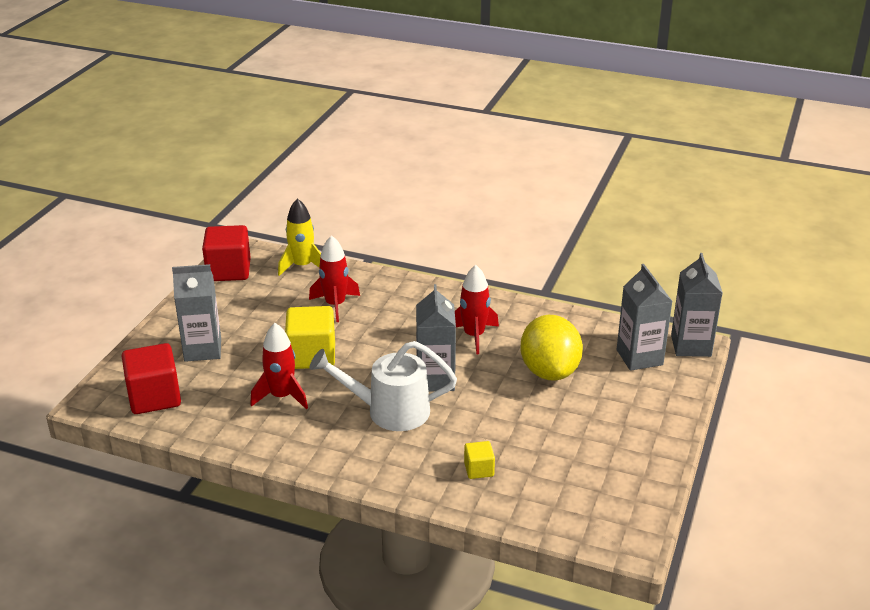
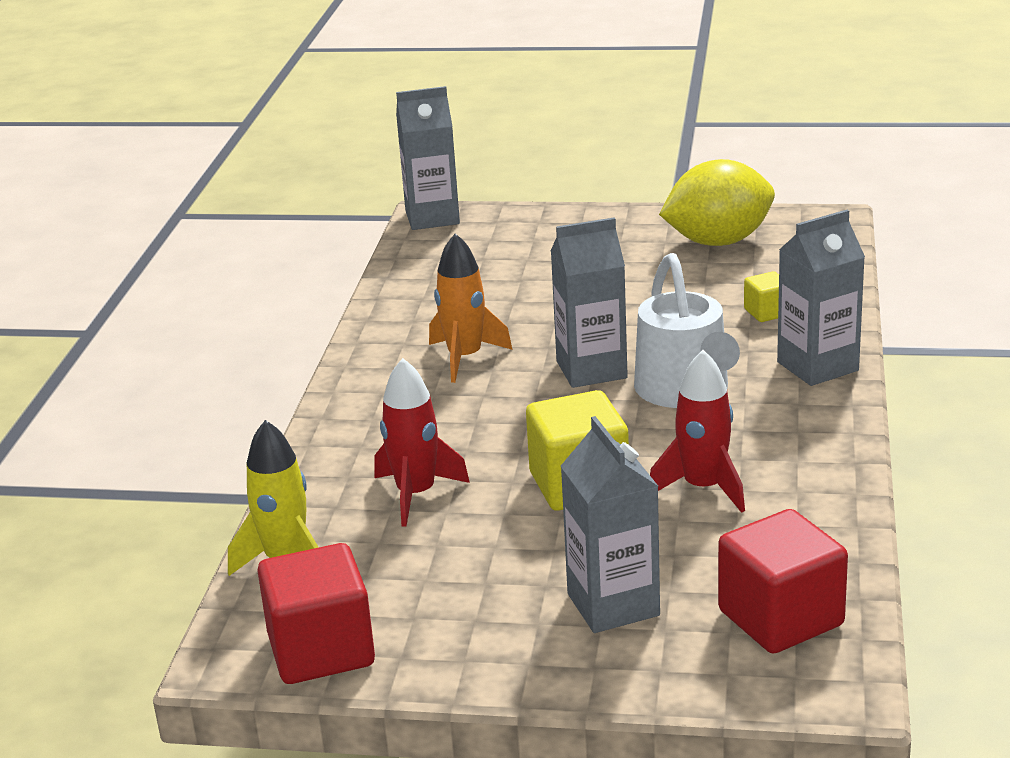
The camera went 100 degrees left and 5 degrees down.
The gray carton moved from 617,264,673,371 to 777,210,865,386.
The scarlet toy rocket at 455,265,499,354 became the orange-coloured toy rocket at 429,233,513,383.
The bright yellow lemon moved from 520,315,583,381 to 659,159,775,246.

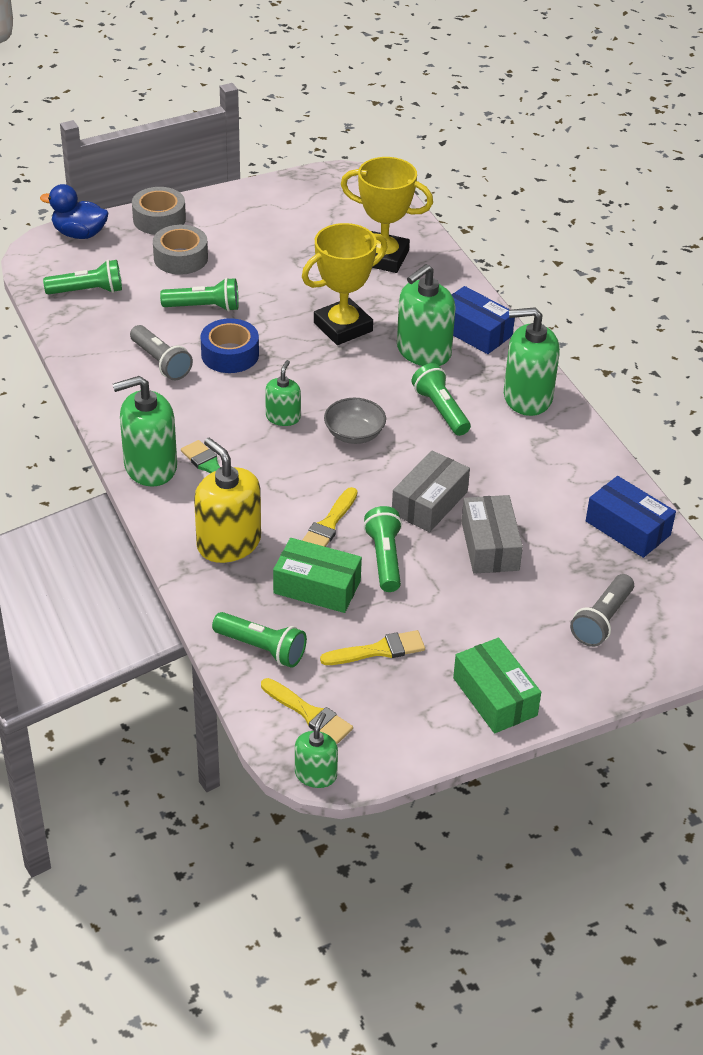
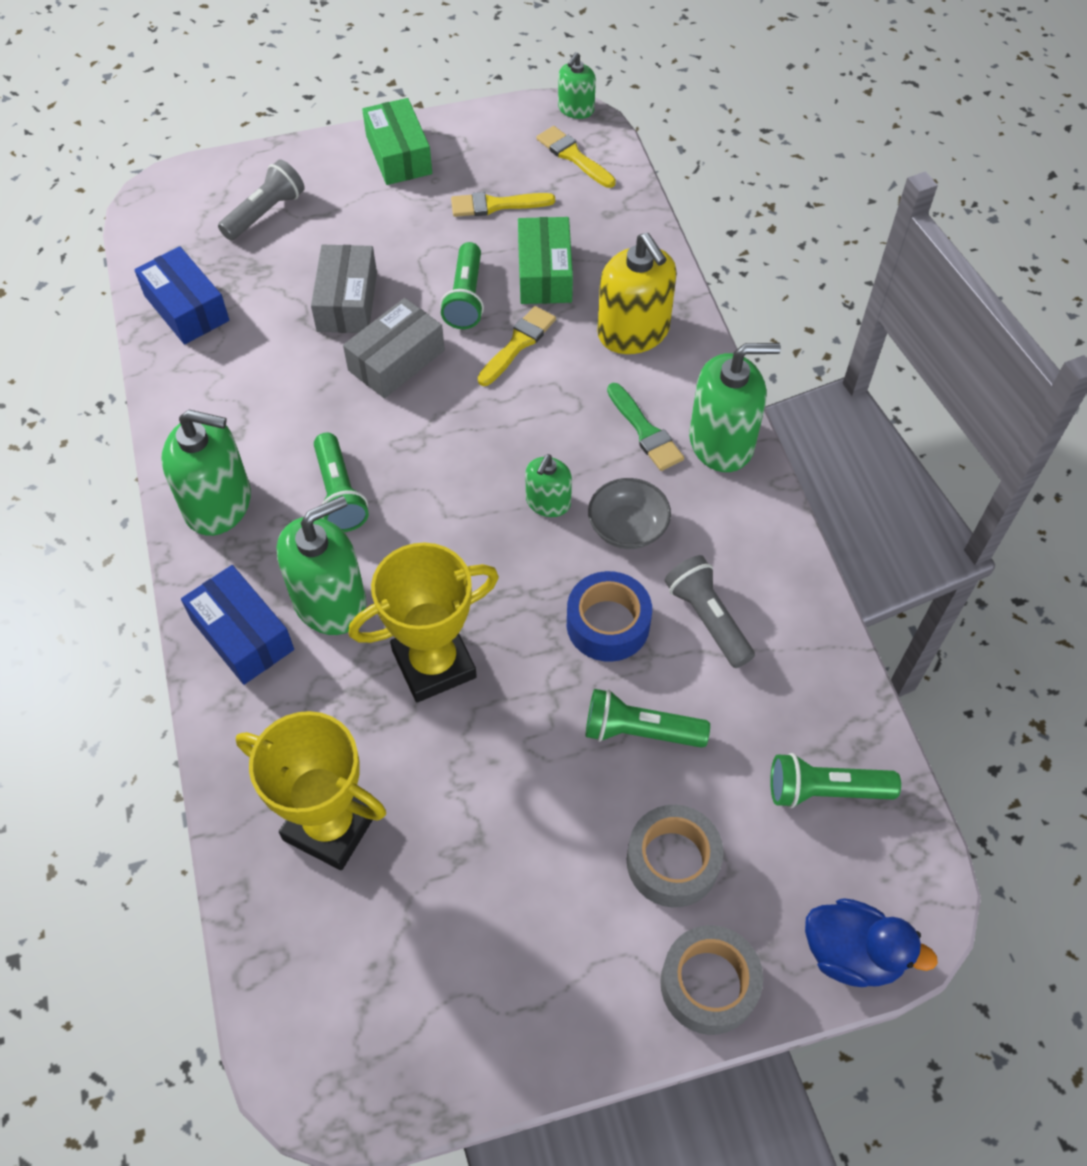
The camera went 170 degrees left and 15 degrees up.
The gray deep dish moved from 324,398,386,444 to 588,478,671,549.
The leaf-green parcel at 273,538,362,613 turned 60 degrees clockwise.
The leaf-green flashlight at 212,612,307,668 disappeared.

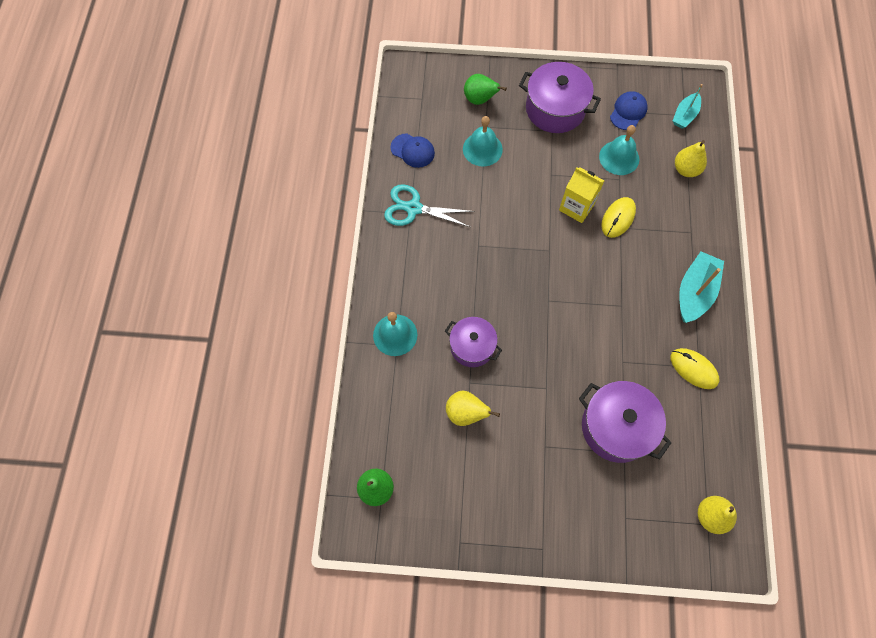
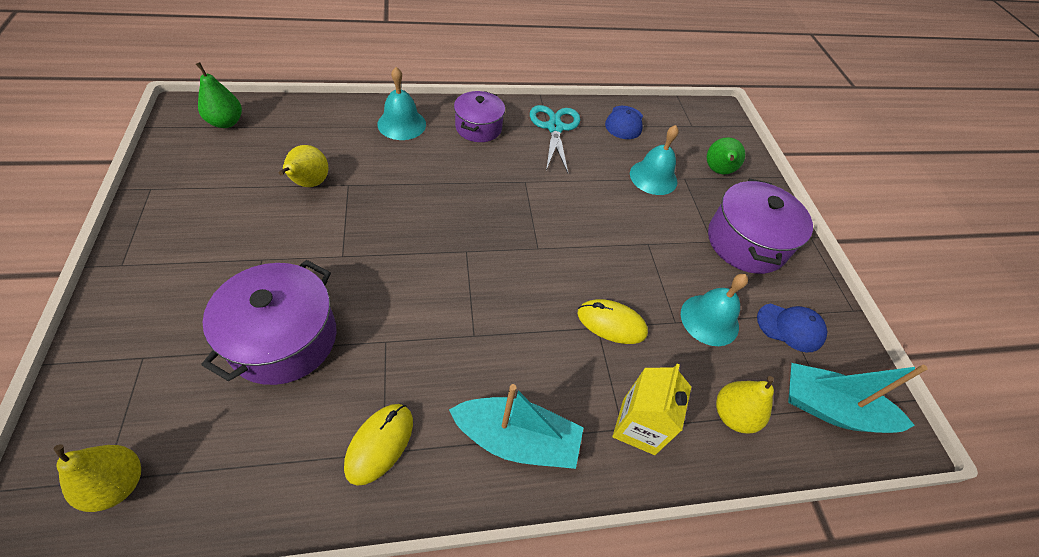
The camera went 70 degrees right and 15 degrees down.
The aqua sailboat at 673,84,703,129 changed to 1.59 times the size.
The bright yellow carton moved from 559,167,604,223 to 613,364,691,455.
The violet cooking pot moved from 445,317,502,367 to 454,91,505,142.

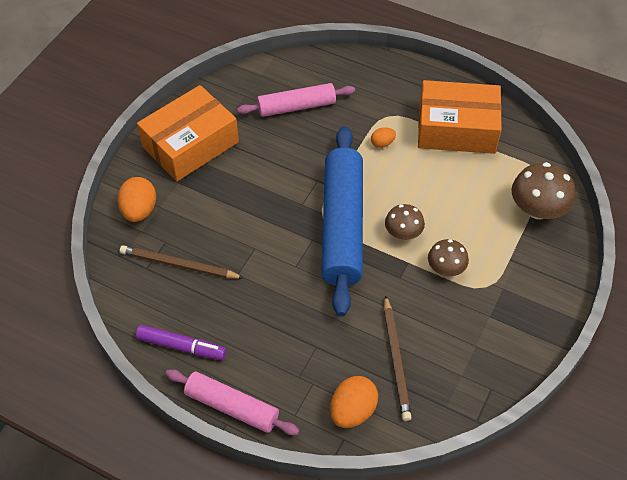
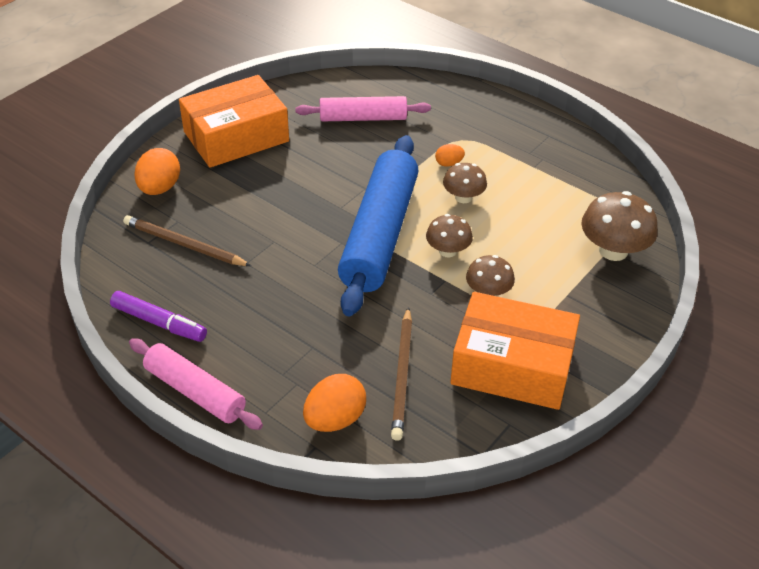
The camera went 10 degrees right and 10 degrees down.
The orange-coloured parcel moved from 418,80,502,154 to 450,292,580,410.
The brown mushroom at 443,163,487,203 appeared.

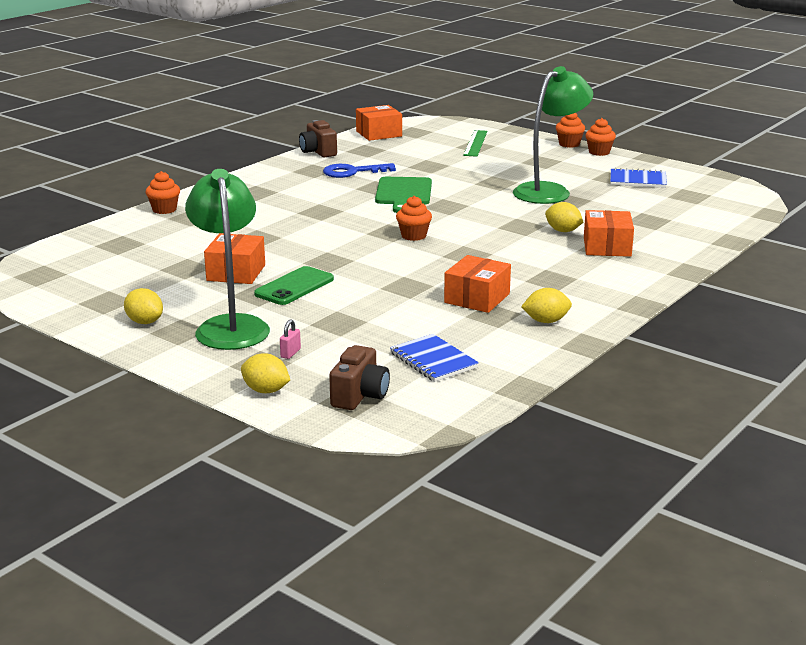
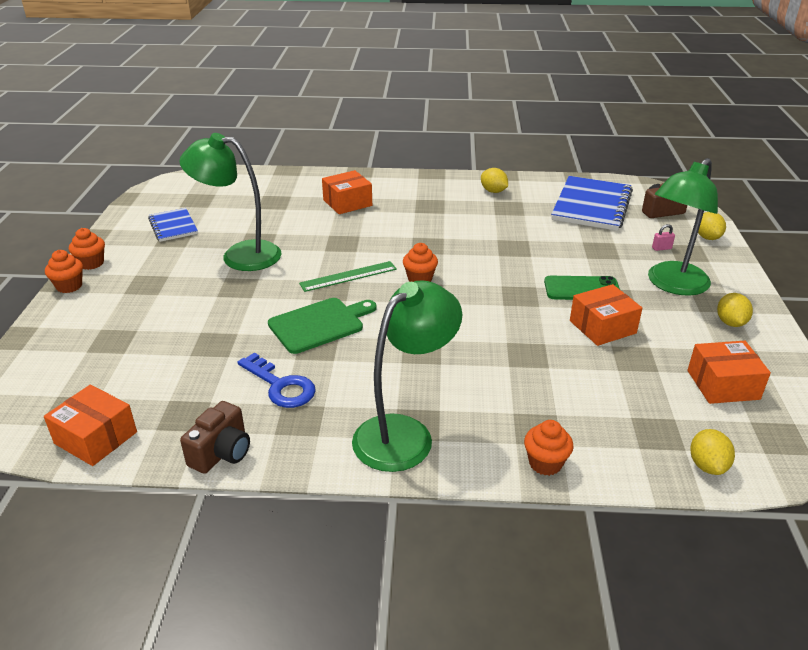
The camera went 125 degrees left and 10 degrees up.
The leaf-green straightedge moved from 463,130,487,157 to 299,261,397,292.
The bright yellow lemon moved from 545,202,583,232 to 690,429,735,475.
The orange-coloured parcel moved from 444,255,511,313 to 688,341,771,404.
The cobalt exercise book at 390,334,479,382 changed to 1.79 times the size.
The leaf-green desk lamp at 352,280,463,472 appeared.

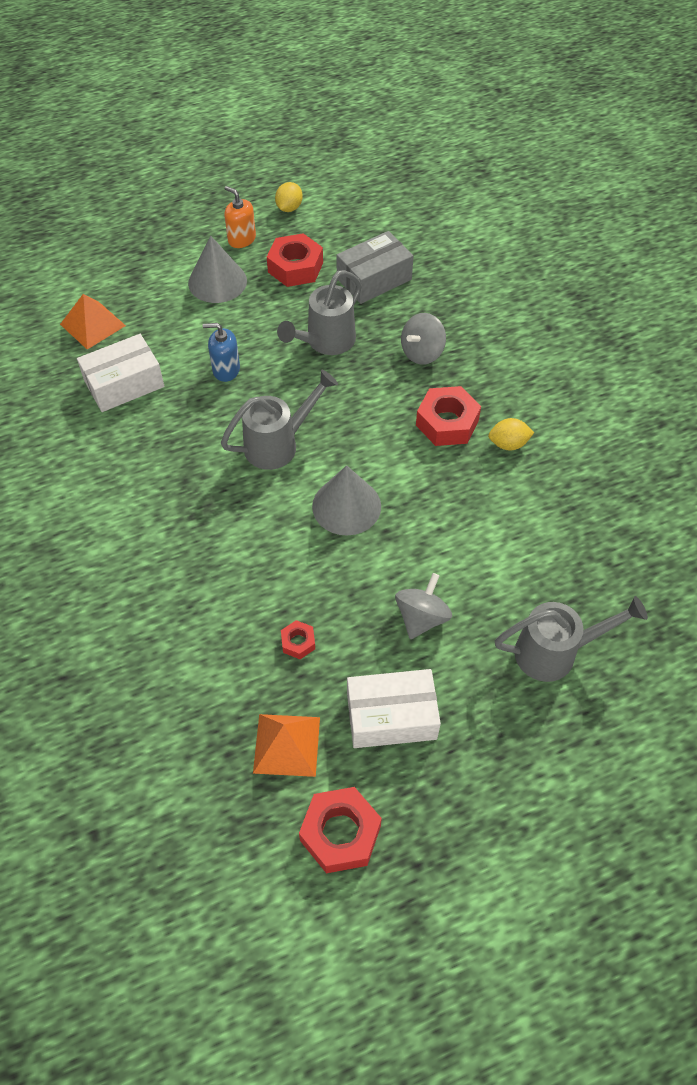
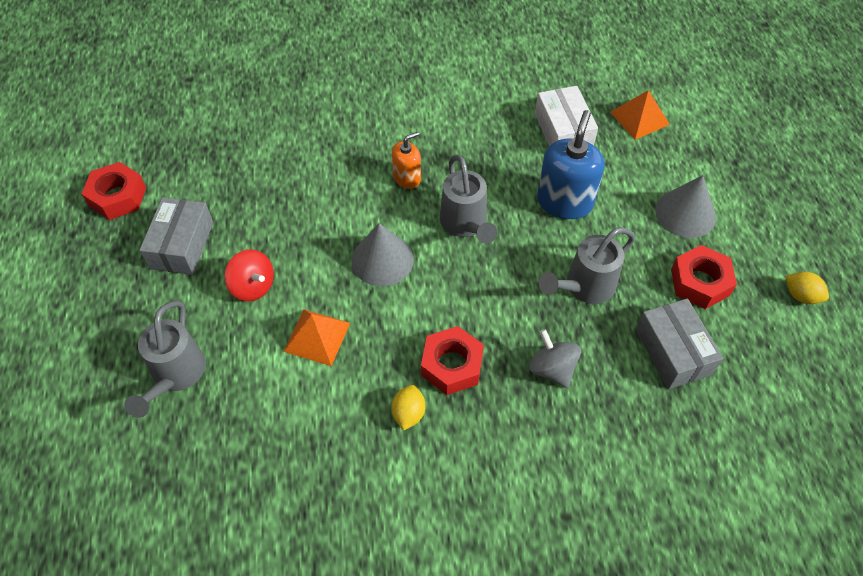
The camera went 105 degrees right and 0 degrees up.
The orange-coloured soap dispenser moved from 224,186,256,248 to 392,132,421,189.
The gray sprinkling can at 277,270,362,355 turned 90 degrees counterclockwise.
The cobalt soap dispenser at 203,323,240,382 changed to 1.75 times the size.
The gray spinning top at 395,573,452,639 became the scarlet spinning top at 224,249,274,301.
The scarlet nut at 281,620,315,659 disappeared.
The pure white parcel at 347,669,441,748 became the gray parcel at 139,197,213,275.
The orange-coloured pyramid shape moved from 253,714,320,777 to 283,310,350,366.

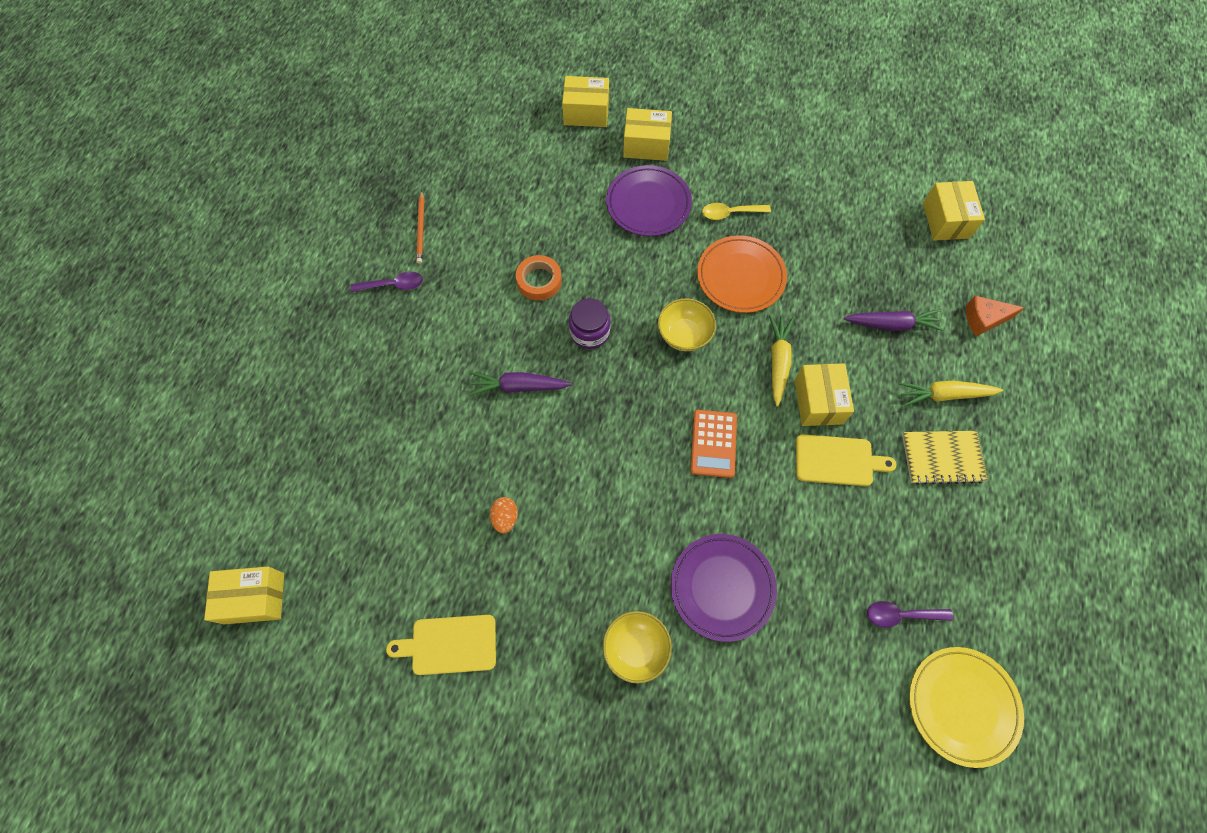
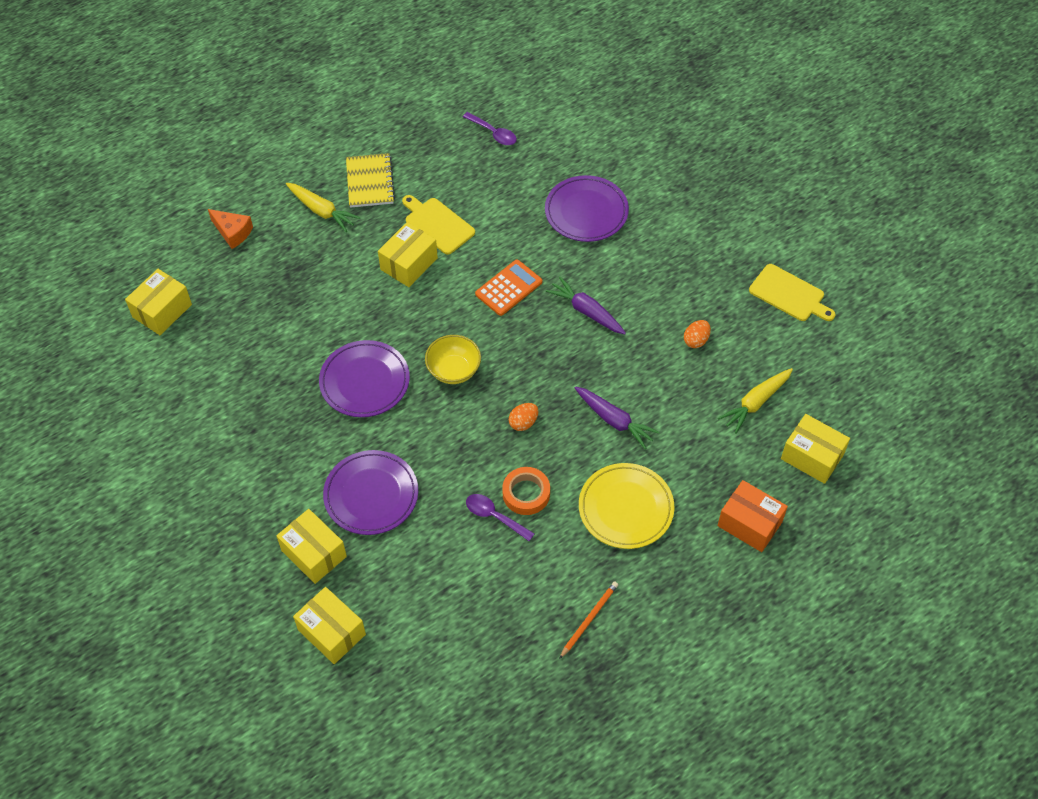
The camera went 140 degrees left and 10 degrees down.
The bright yellow teaspoon at 702,203,771,220 disappeared.
The orange-coloured plate at 697,235,787,313 became the violet plate at 319,340,410,417.
The violet teaspoon moved from 350,272,423,292 to 466,494,535,541.
The violet jam jar at 569,298,610,349 was replaced by the orange-coloured egg shape at 509,403,538,431.
The violet carrot moved from 844,309,945,331 to 546,277,626,334.
The bright yellow carrot moved from 769,315,794,407 to 718,368,793,434.
The bright yellow exercise book at 902,431,988,485 turned 45 degrees clockwise.
The bright yellow parcel moved from 204,567,284,624 to 781,414,850,484.
The bright yellow deep dish at 603,611,672,684 disappeared.
The bright yellow plate moved from 909,647,1024,768 to 579,463,674,549.
The orange-coloured parcel at 717,480,788,552 appeared.

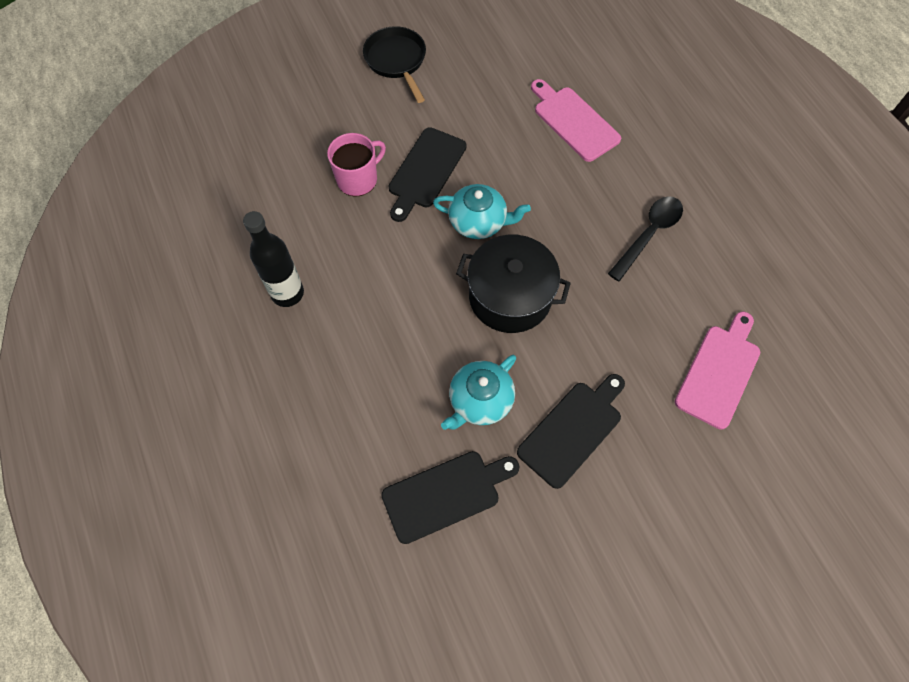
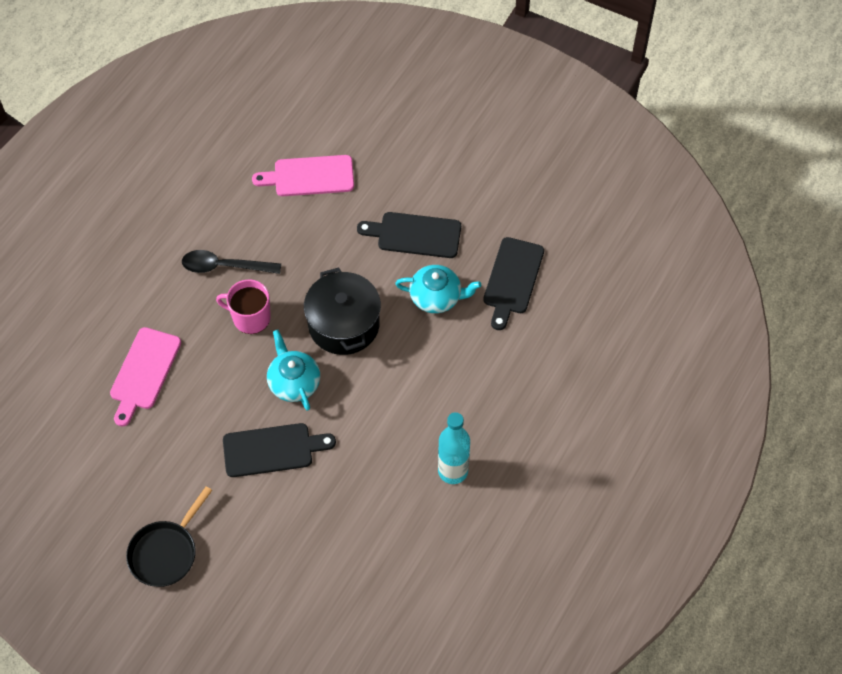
The camera went 125 degrees left and 5 degrees down.
The rose-pink tea mug moved from 327,133,386,196 to 216,280,271,334.
The jet-black flask at 243,211,304,307 became the aqua flask at 438,412,470,484.
The jet-black chopping board at 381,451,520,544 turned 105 degrees counterclockwise.

